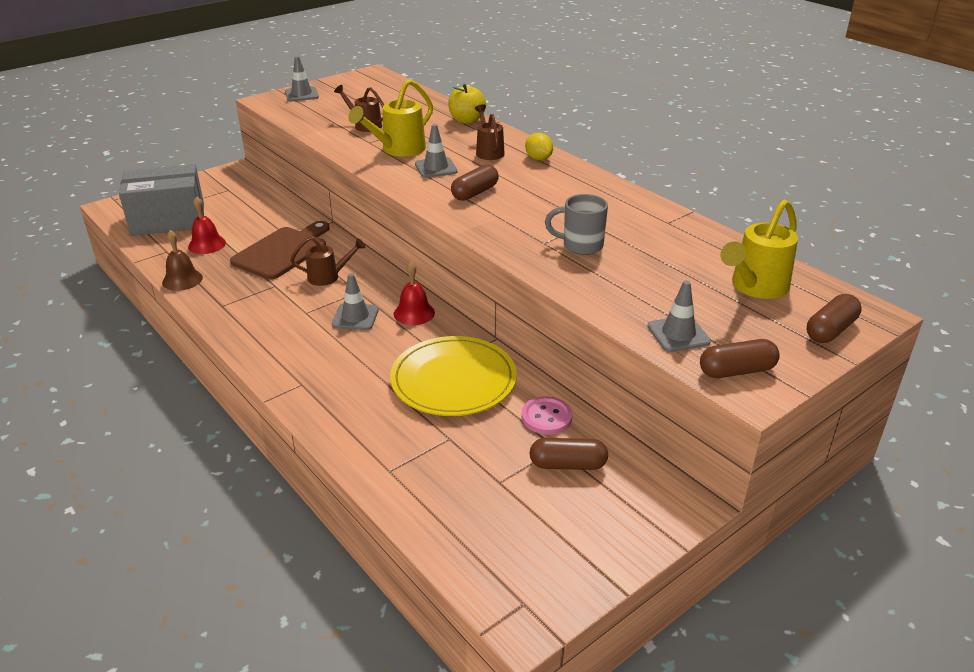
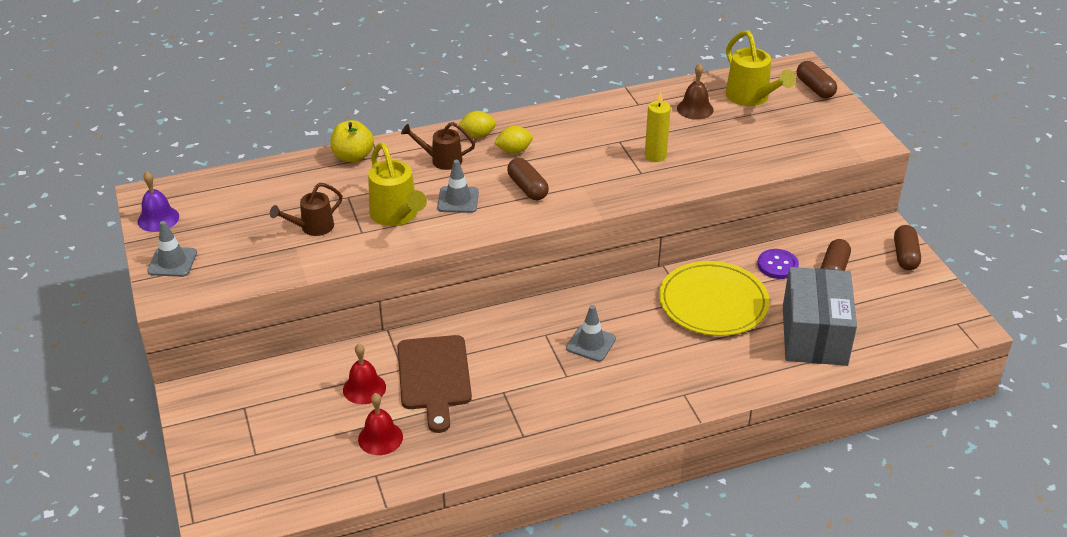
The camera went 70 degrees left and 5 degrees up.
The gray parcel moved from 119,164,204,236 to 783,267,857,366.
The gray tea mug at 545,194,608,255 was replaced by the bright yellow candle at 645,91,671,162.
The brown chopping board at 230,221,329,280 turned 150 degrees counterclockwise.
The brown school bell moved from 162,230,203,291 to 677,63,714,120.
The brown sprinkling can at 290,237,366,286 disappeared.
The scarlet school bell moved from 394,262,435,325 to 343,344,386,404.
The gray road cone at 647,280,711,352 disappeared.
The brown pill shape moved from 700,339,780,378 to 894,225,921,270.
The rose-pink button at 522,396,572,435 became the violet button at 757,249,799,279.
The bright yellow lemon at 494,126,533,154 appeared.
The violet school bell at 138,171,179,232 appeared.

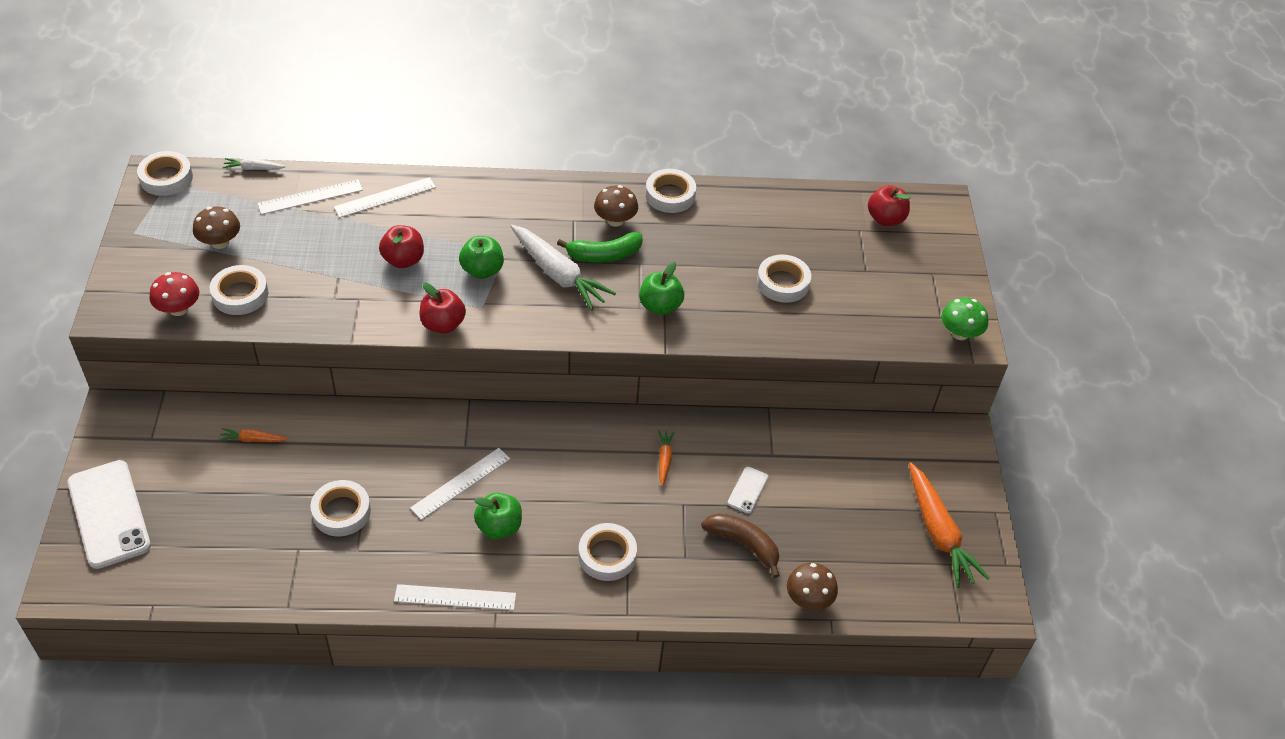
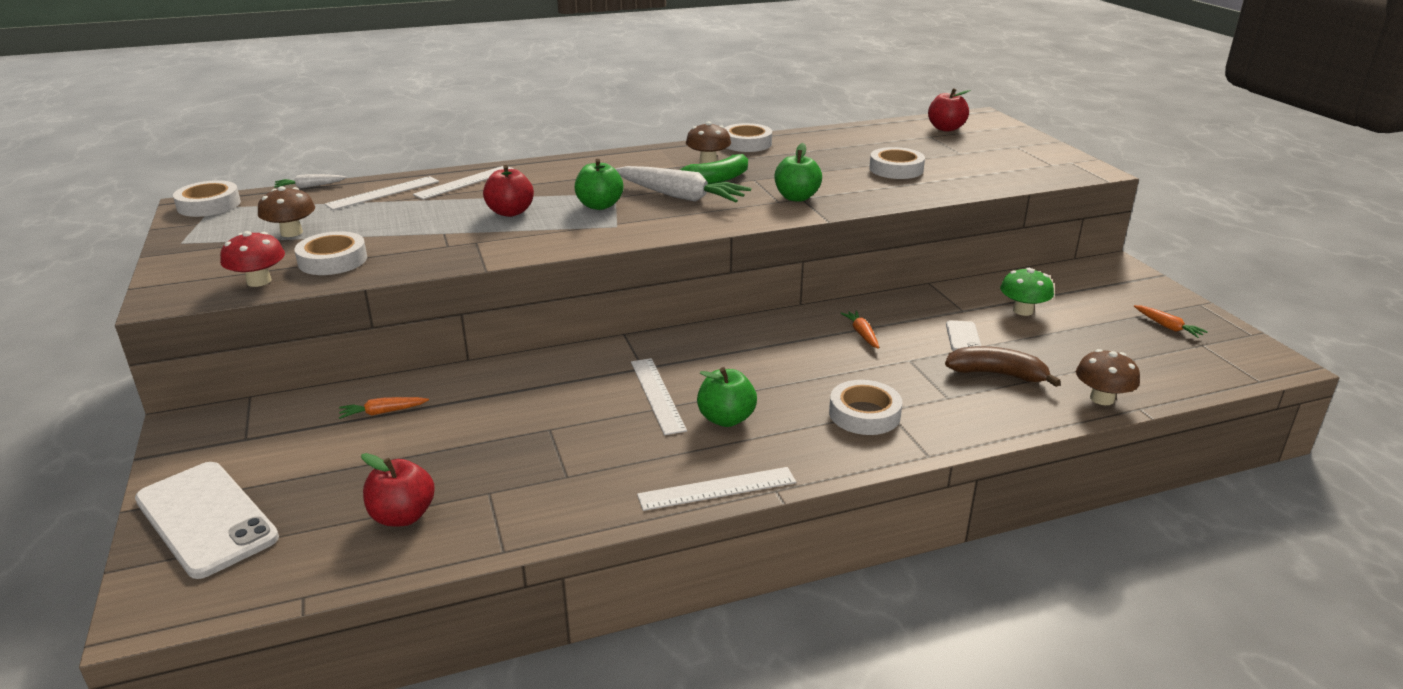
The camera went 15 degrees left and 20 degrees down.
The scarlet apple fruit moved from 420,282,466,334 to 361,453,435,527.
The leaf-green mushroom moved from 941,298,988,340 to 1000,268,1054,316.
The pure white straightedge at 410,448,510,520 turned 45 degrees counterclockwise.
The orange-coloured carrot at 909,462,990,588 changed to 0.47 times the size.
The pure white roll of tape at 310,480,371,536 disappeared.

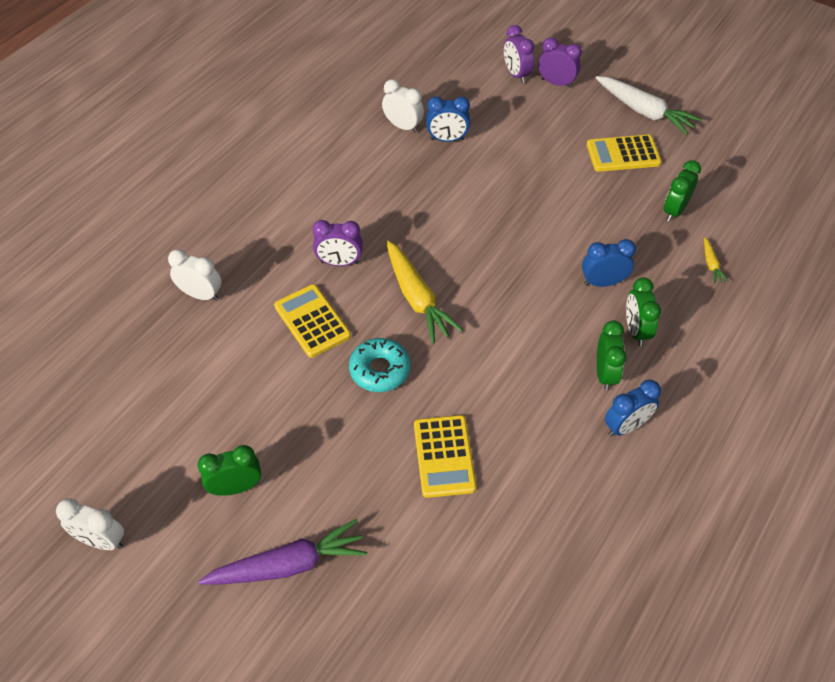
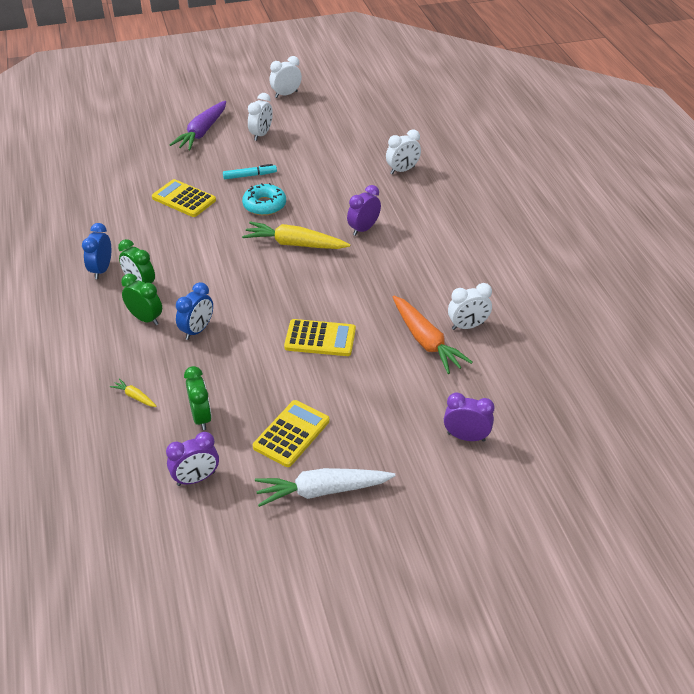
The camera went 130 degrees right and 10 degrees down.
The violet bedside clock moved from 538,37,582,88 to 166,432,219,486.
The cobalt bedside clock at 426,97,470,142 was replaced by the orange-coloured carrot at 393,296,473,374.
The bright yellow adding machine moved from 274,284,351,358 to 284,319,356,356.
The leaf-green bedside clock at 198,445,261,496 became the pure white bedside clock at 248,93,273,141.
The aqua felt pen at 223,164,277,179 appeared.

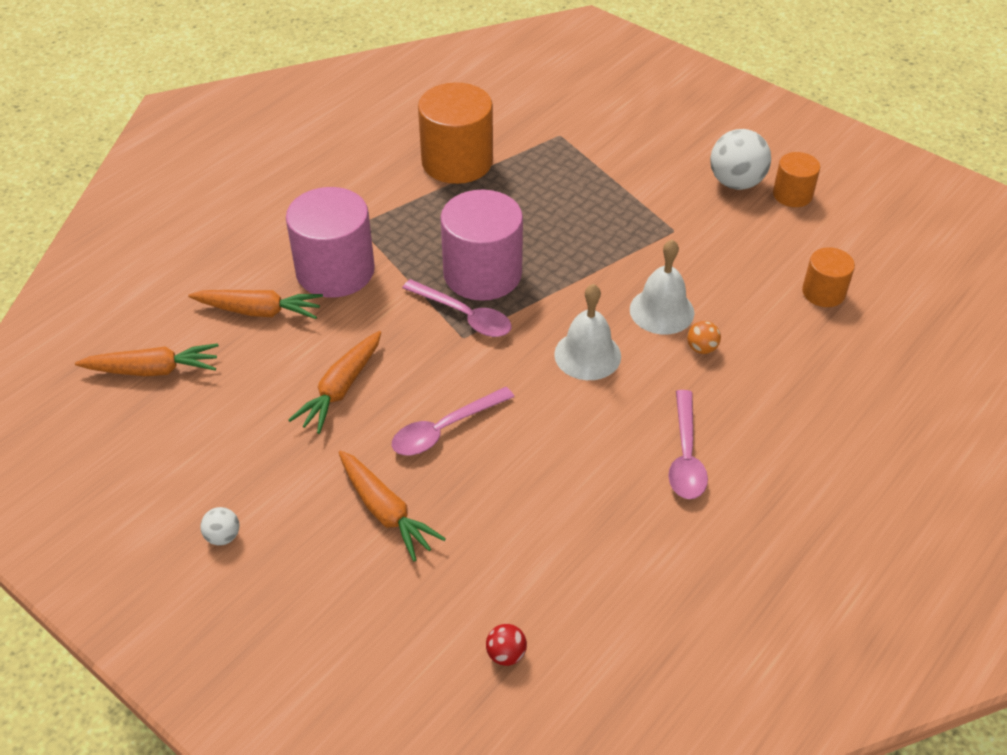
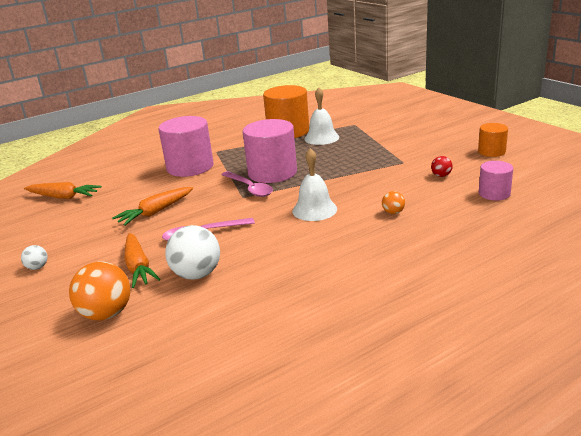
The camera went 20 degrees right and 20 degrees down.
The pure white ball moved from 710,129,771,190 to 165,225,220,280.
The pure white school bell moved from 630,239,694,335 to 304,87,339,145.
The orange-coloured cylinder shape at 802,247,855,307 became the rose-pink cylinder shape at 479,161,513,200.
The orange-coloured carrot at 188,290,323,319 disappeared.
The rose-pink teaspoon at 668,390,708,499 disappeared.
The scarlet ball moved from 486,624,527,666 to 431,156,453,177.
The orange-coloured ball at 69,261,131,320 appeared.

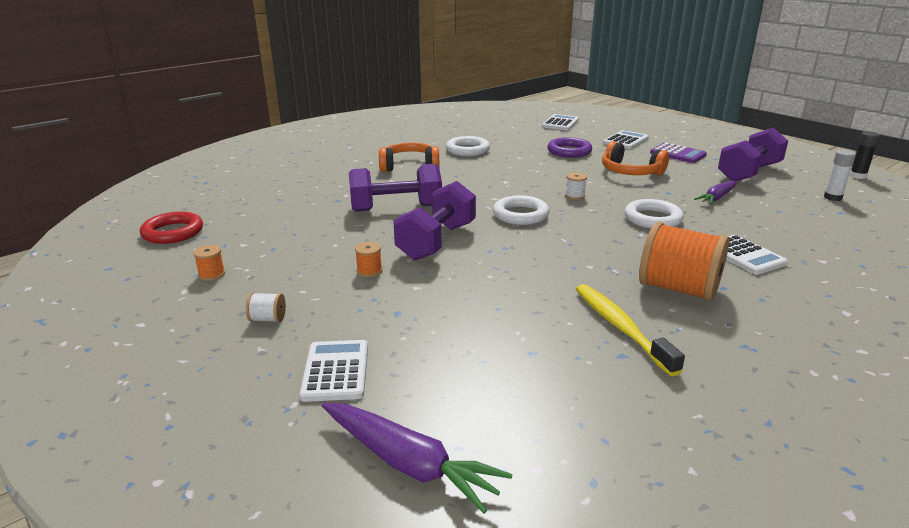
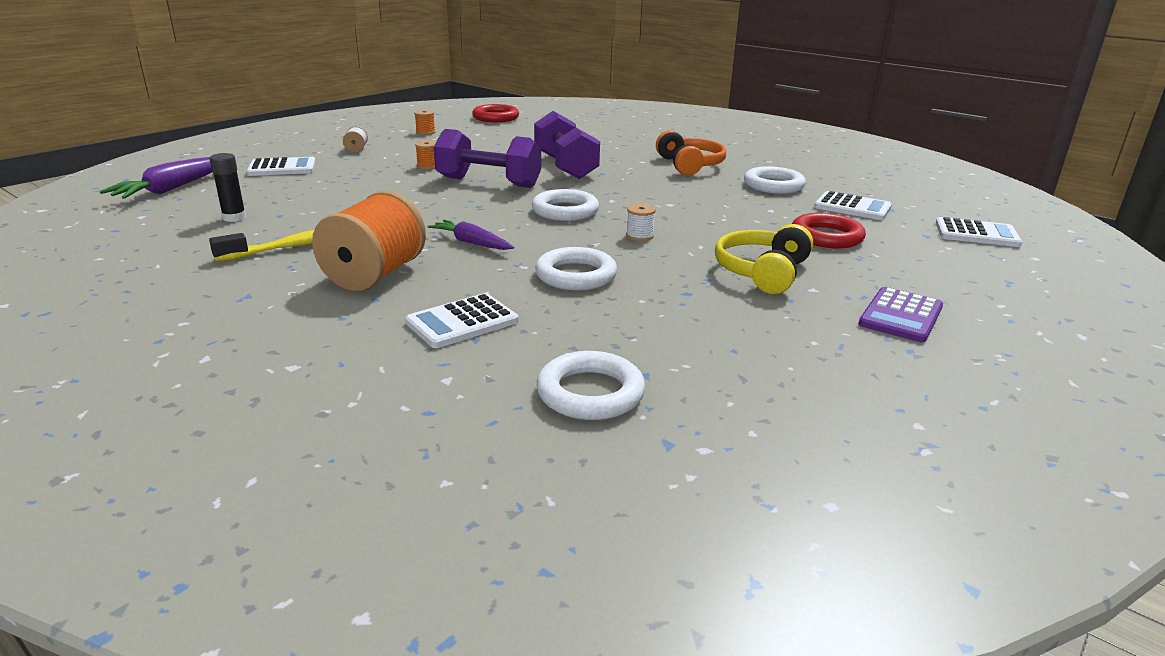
The camera went 80 degrees right and 0 degrees up.
The violet dumbbell at 718,127,788,181 disappeared.
The pure white adding machine moved from 603,130,649,149 to 814,191,892,220.
The jet-black glue stick moved from 849,131,880,179 to 210,153,246,222.
The violet ring at 547,137,592,158 became the scarlet ring at 792,213,866,248.
The orange-coloured over-ear headphones at 602,141,669,175 became the bright yellow over-ear headphones at 715,224,814,294.
The pure white glue stick at 824,150,856,201 disappeared.
The violet carrot moved from 694,181,736,204 to 427,220,514,250.
The pure white ring at 537,351,645,420 appeared.

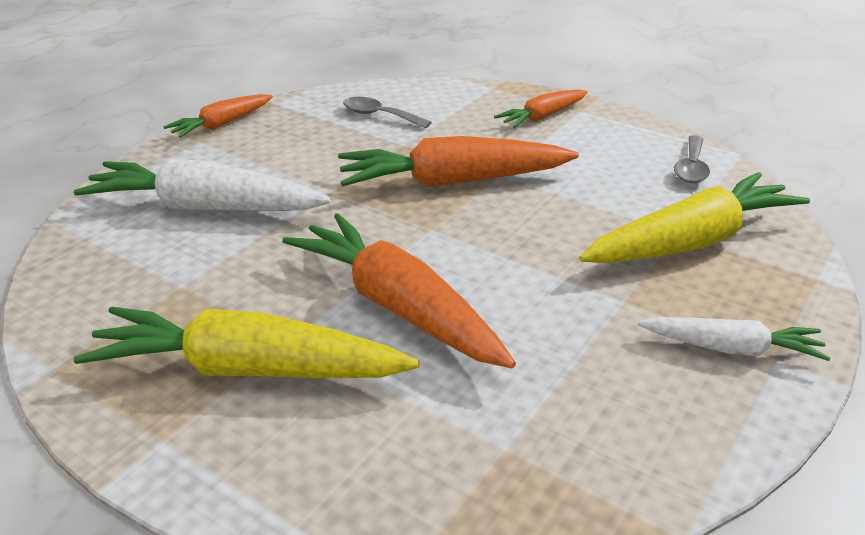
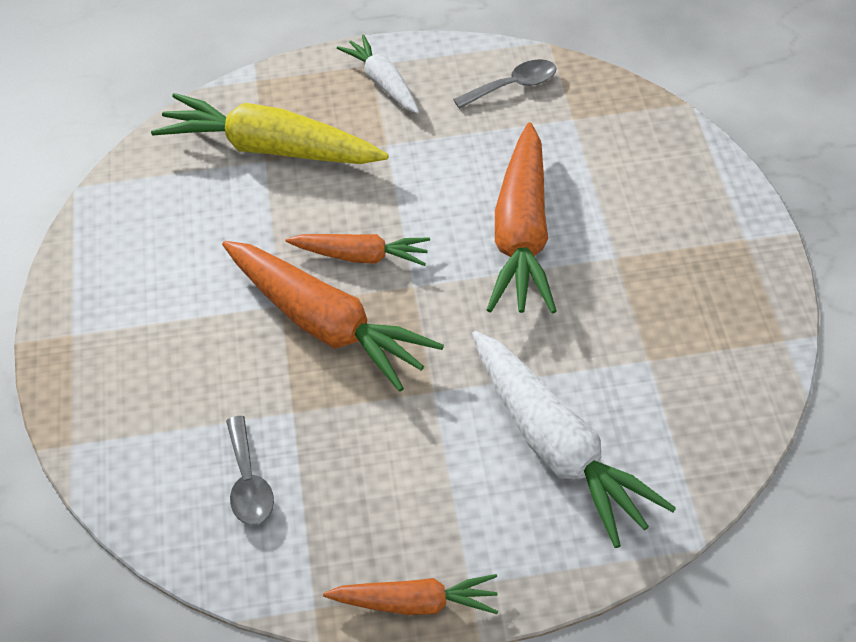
The camera went 130 degrees left and 15 degrees up.
The orange-coloured carrot moved from 494,89,587,128 to 286,234,430,266.
The gray teaspoon moved from 674,135,710,183 to 453,59,557,109.
The bright yellow carrot at 74,307,419,378 disappeared.

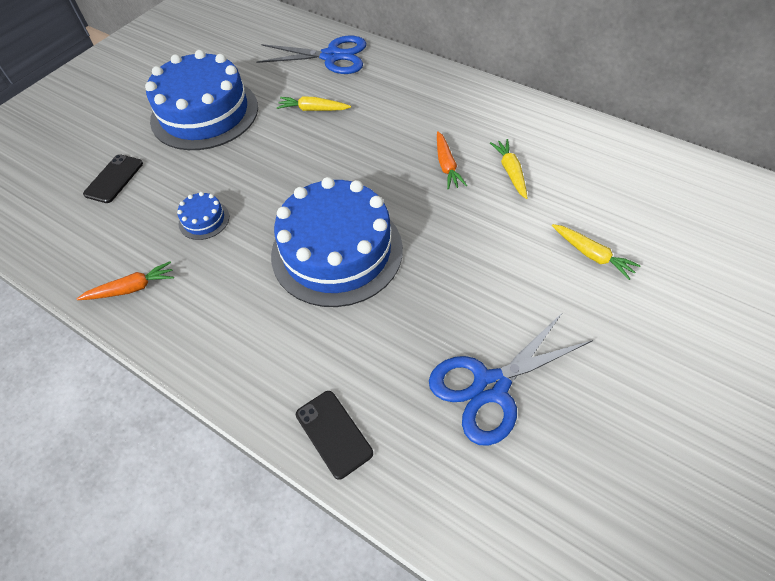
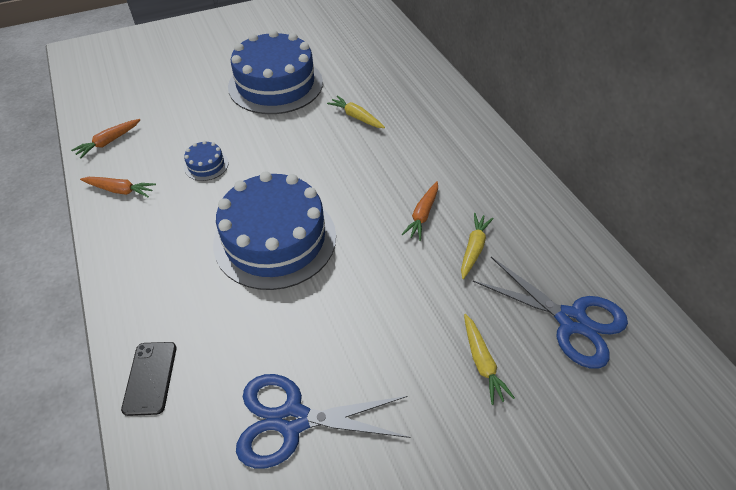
The camera went 30 degrees right and 5 degrees down.
The cobalt pair of scissors moved from 256,36,366,74 to 473,257,628,369.
The jet-black mobile phone at 83,154,143,203 disappeared.
The orange-coloured carrot at 71,119,140,159 appeared.

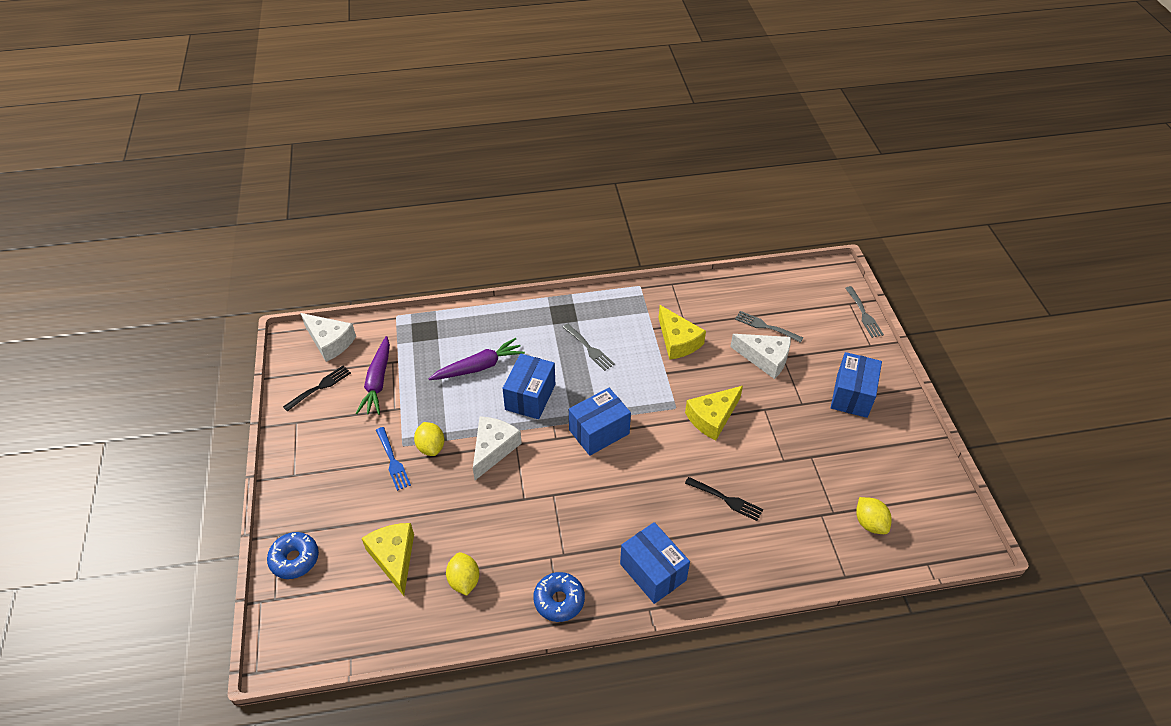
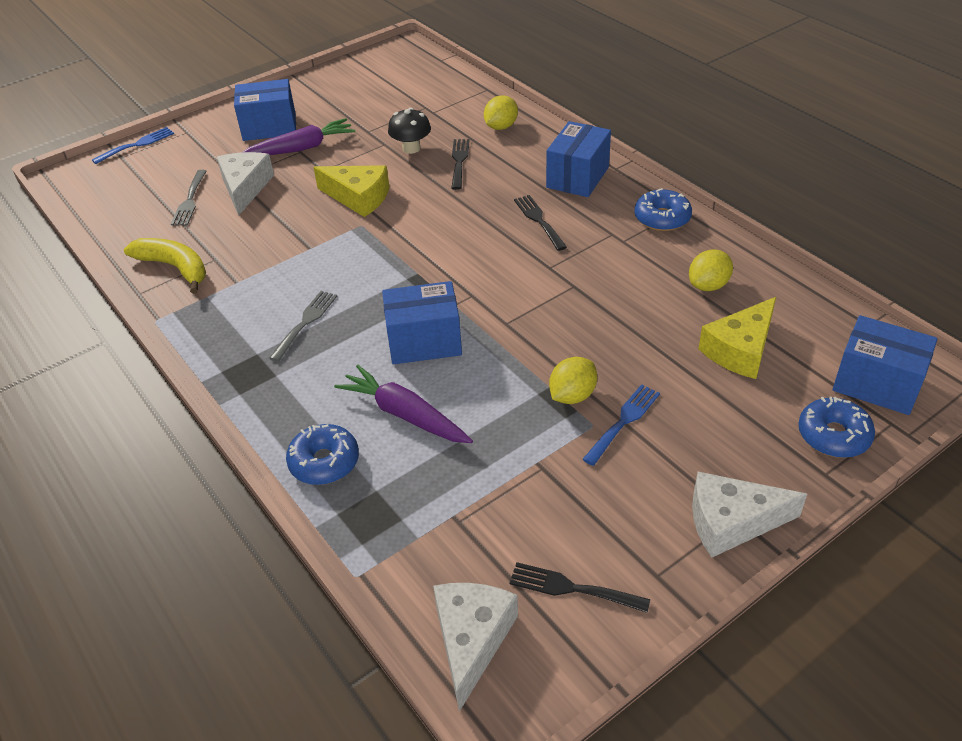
The camera went 115 degrees left and 5 degrees down.
The gray fork at 845,286,884,338 became the cobalt fork at 92,127,174,164.
The bright yellow cheese at 659,305,706,360 disappeared.
The violet carrot moved from 356,336,390,415 to 243,118,355,155.
The cobalt parcel moved from 569,388,631,456 to 832,315,938,415.
The pure white cheese moved from 473,416,522,480 to 692,472,807,557.
The bright yellow lemon moved from 856,497,892,534 to 484,95,518,130.
The jet-black mushroom at 388,108,431,154 appeared.
The jet-black fork at 514,195,567,251 appeared.
The bright yellow banana fruit at 124,238,206,294 appeared.
The cobalt donut at 286,424,359,485 appeared.

